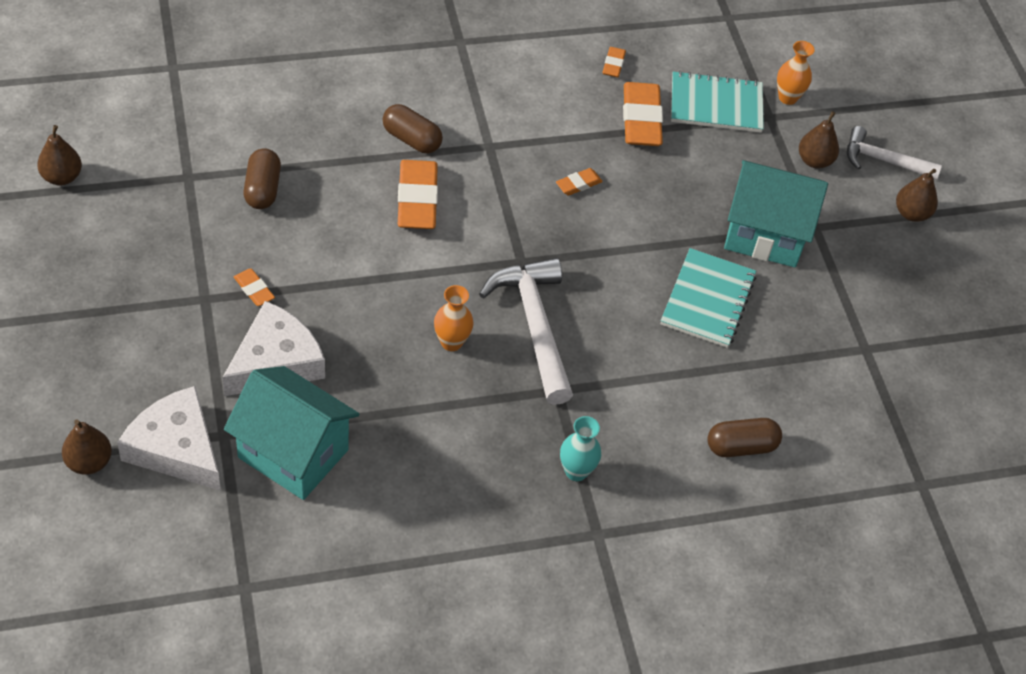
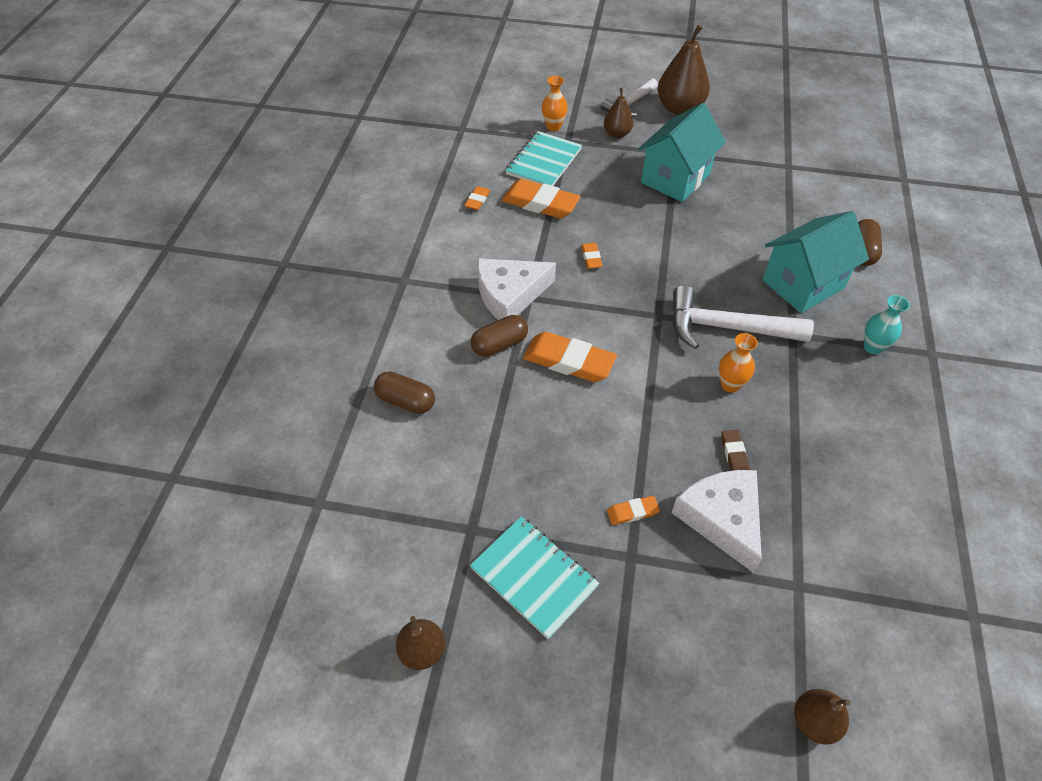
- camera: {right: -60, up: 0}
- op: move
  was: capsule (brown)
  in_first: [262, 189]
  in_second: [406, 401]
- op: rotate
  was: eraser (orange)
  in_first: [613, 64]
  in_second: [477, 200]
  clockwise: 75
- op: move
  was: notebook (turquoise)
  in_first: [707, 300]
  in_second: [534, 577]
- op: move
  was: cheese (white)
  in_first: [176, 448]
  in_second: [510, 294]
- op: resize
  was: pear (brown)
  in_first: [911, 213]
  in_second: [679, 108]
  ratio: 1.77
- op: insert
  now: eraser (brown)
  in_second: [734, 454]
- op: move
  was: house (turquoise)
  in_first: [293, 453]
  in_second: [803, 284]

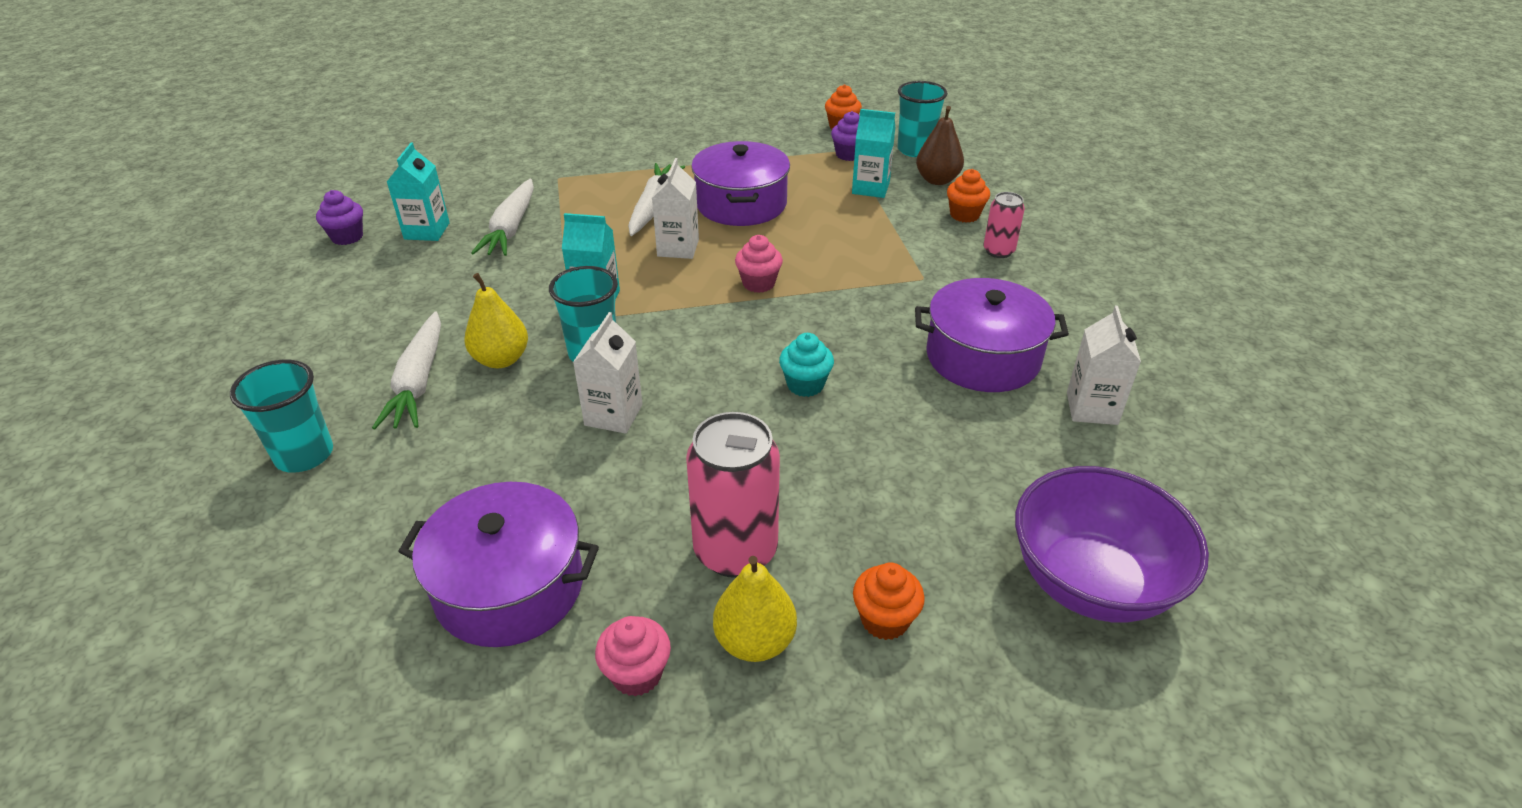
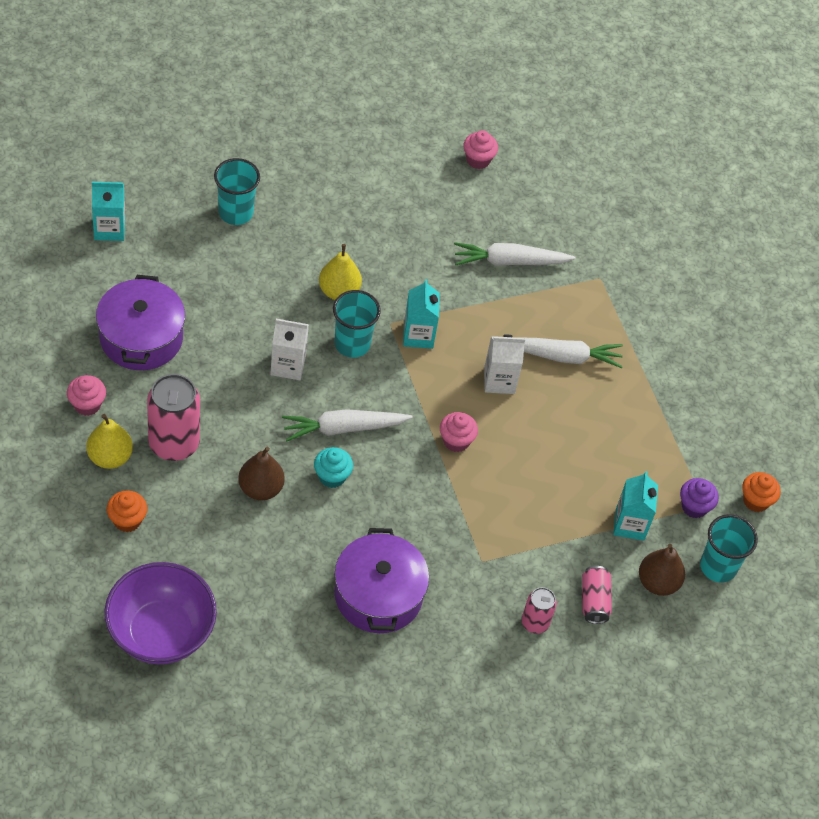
- camera: {right: 75, up: 15}
- op: move
  was: carton (turquoise)
  in_first: [427, 231]
  in_second: [109, 229]
- op: insert
  now: pear (brown)
  in_second: [260, 488]
- op: move
  was: carrot (white)
  in_first: [418, 381]
  in_second: [343, 428]
- op: recolor
  was: cupcake (purple)
  now: cupcake (pink)
  in_first: [347, 237]
  in_second: [478, 160]
- op: replace
  was: cupcake (orange)
  now: can (pink)
  in_first: [964, 215]
  in_second: [594, 601]
- op: delete
  was: pot (purple)
  in_first: [741, 204]
- op: delete
  was: carton (white)
  in_first: [1092, 408]

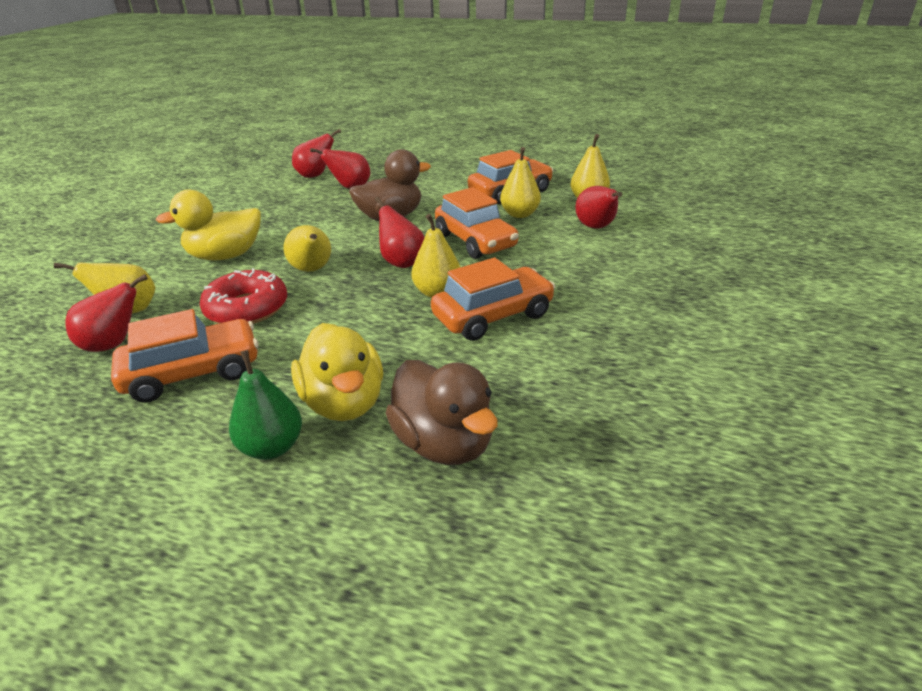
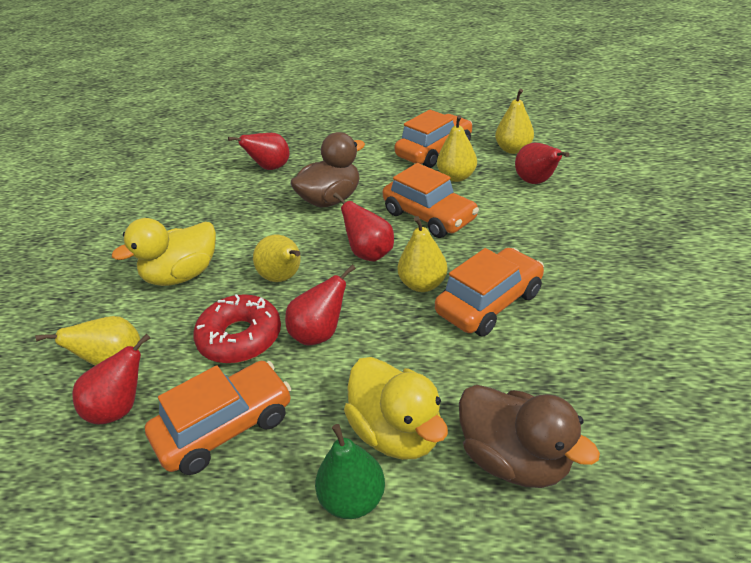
- camera: {right: -10, up: 5}
- op: move
  was: pear (red)
  in_first: [315, 175]
  in_second: [320, 334]

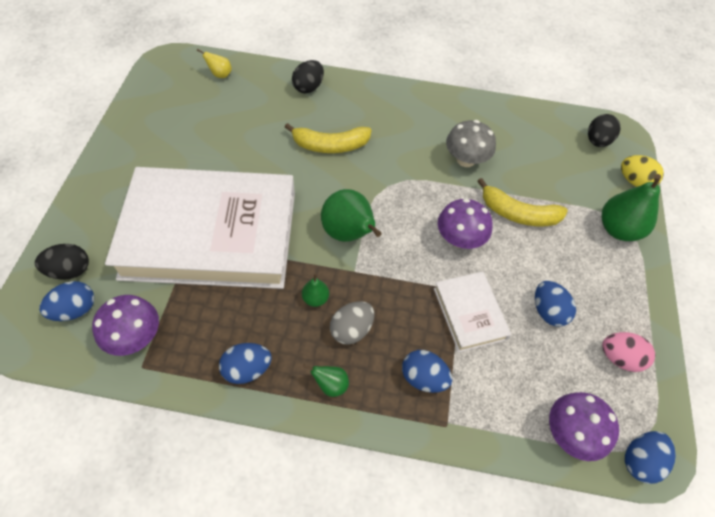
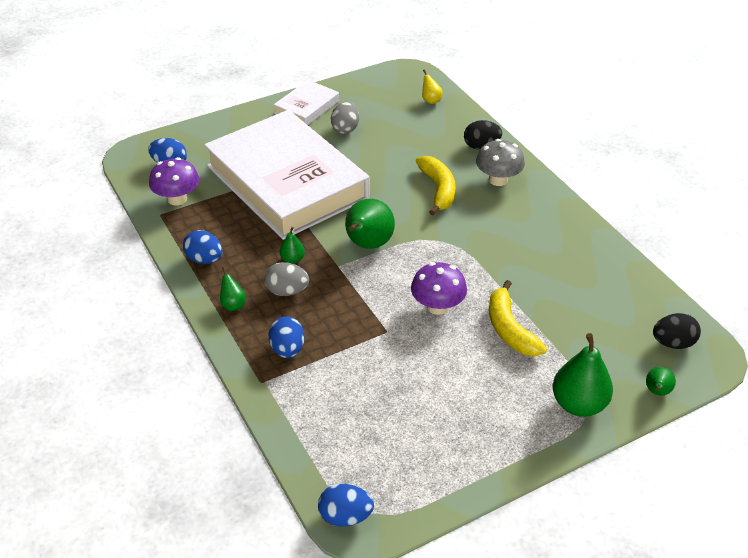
- camera: {right: 55, up: -15}
- op: move
  was: book (white)
  in_first: [469, 313]
  in_second: [307, 107]
- op: insert
  now: egg (grey)
  in_second: [345, 129]
- op: rotate
  was: banana (yellow)
  in_first: [330, 145]
  in_second: [438, 190]
  clockwise: -150
- op: move
  was: mushroom (grey)
  in_first: [465, 159]
  in_second: [498, 180]
- op: replace
  was: egg (yellow)
  now: pear (green)
  in_first: [634, 181]
  in_second: [657, 392]
- op: delete
  was: egg (black)
  in_first: [70, 270]
- op: delete
  was: egg (blue)
  in_first: [548, 311]
- op: delete
  was: mushroom (purple)
  in_first: [570, 433]
- op: delete
  was: egg (pink)
  in_first: [619, 358]

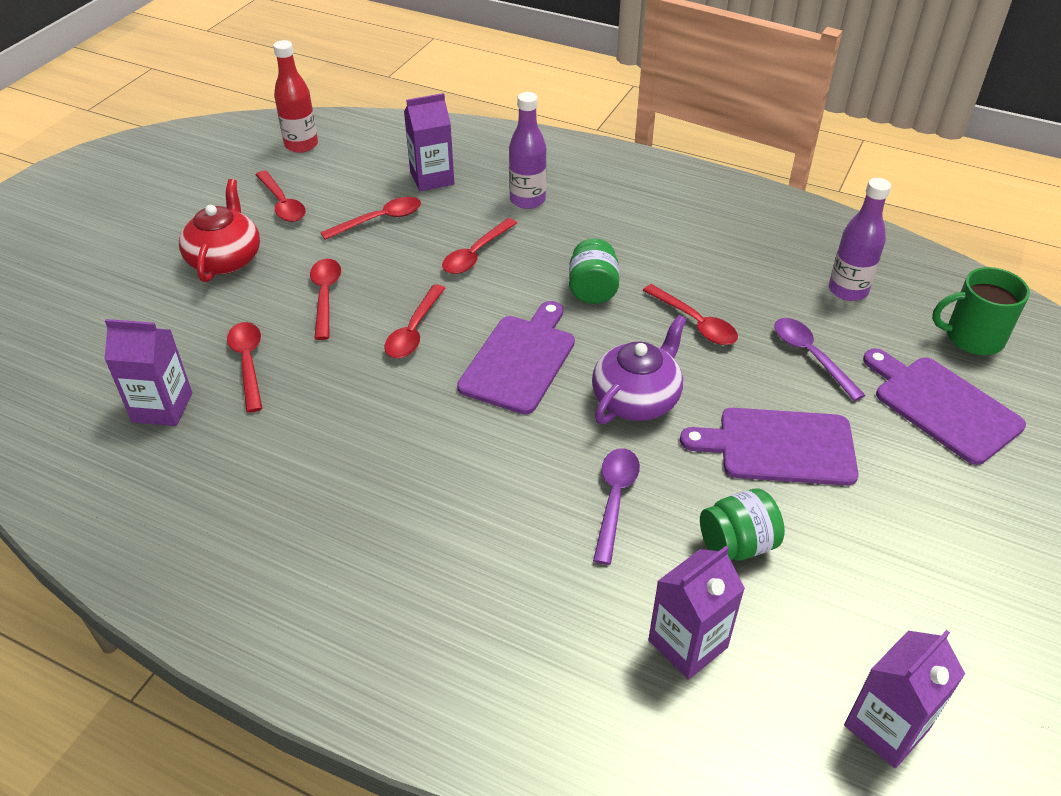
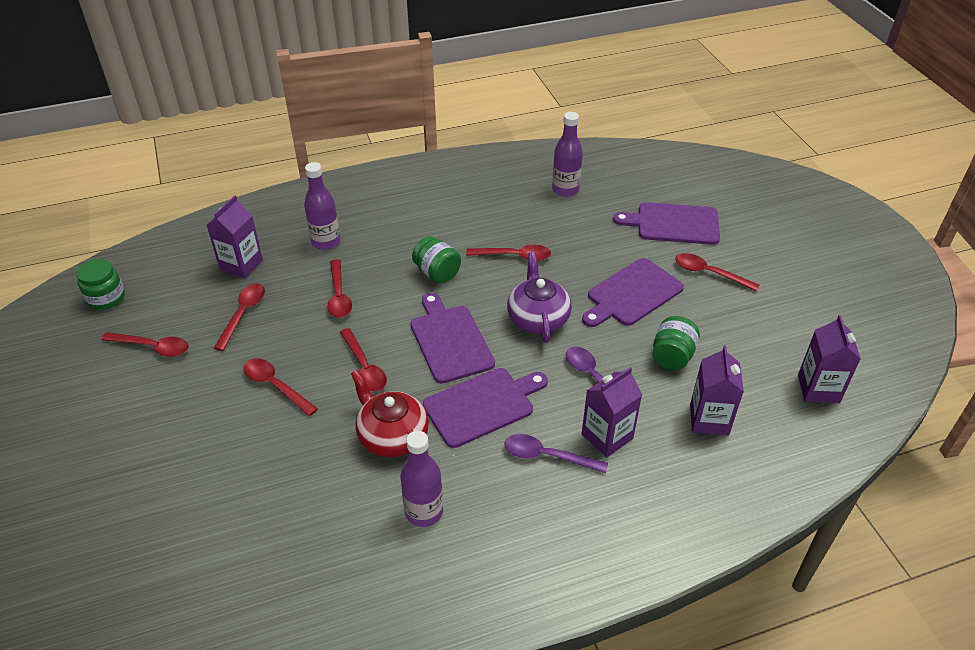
- camera: {right: -45, up: 0}
- op: replace
  was: bottle (red)
  now: jar (green)
  in_first: [301, 145]
  in_second: [106, 298]
- op: move
  was: teapot (red)
  in_first: [225, 259]
  in_second: [392, 436]
- op: insert
  now: bottle (purple)
  in_second: [424, 512]
- op: insert
  now: cutting board (purple)
  in_second: [482, 405]
- op: move
  was: spoon (purple)
  in_first: [810, 356]
  in_second: [547, 456]
- op: move
  was: carton (purple)
  in_first: [162, 407]
  in_second: [607, 436]
- op: move
  was: spoon (red)
  in_first: [248, 363]
  in_second: [709, 273]
- op: delete
  was: mug (green)
  in_first: [972, 337]

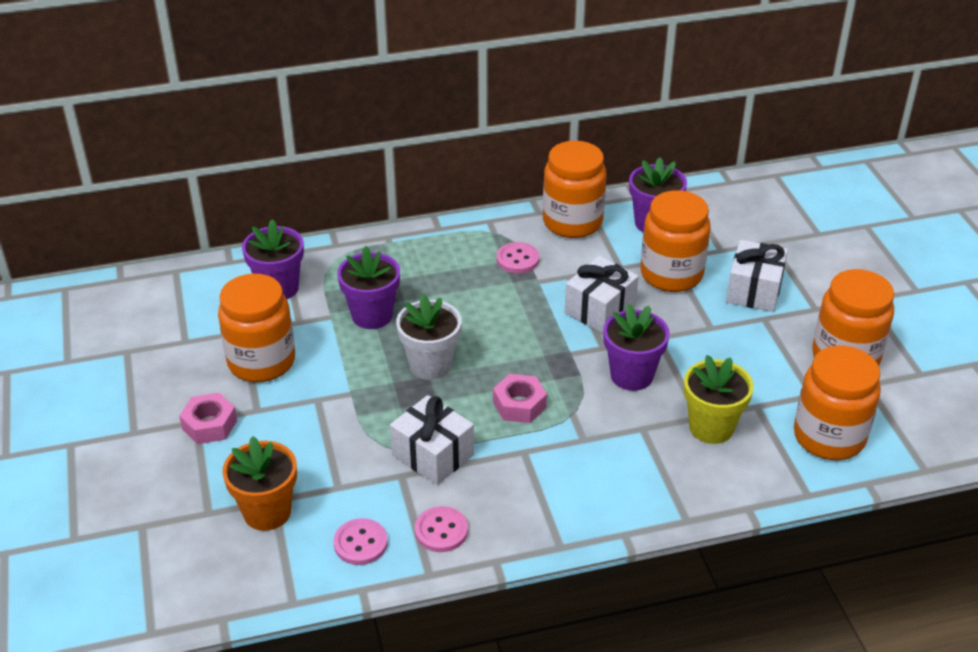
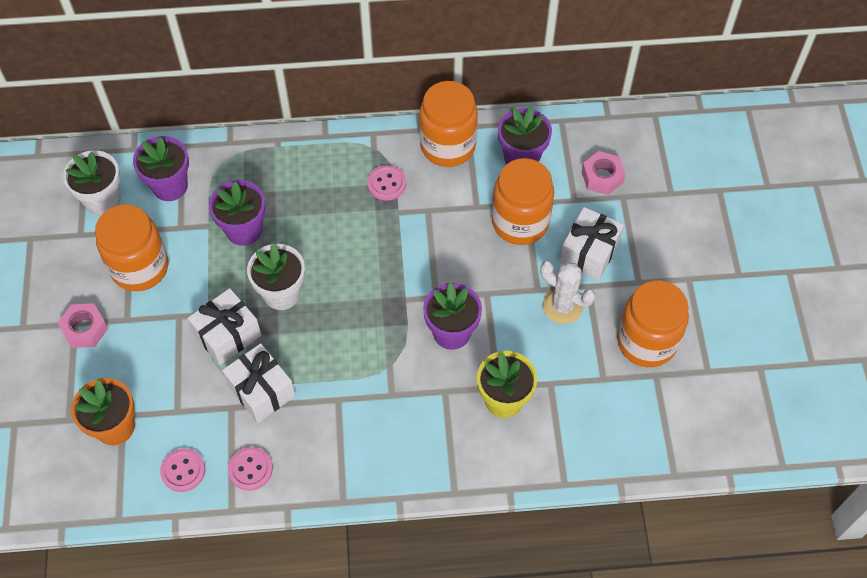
- camera: {right: 10, up: 20}
- op: insert
  now: flower pot (white)
  in_second: [103, 200]
- op: move
  was: gift (white)
  in_first: [600, 309]
  in_second: [227, 335]
- op: insert
  now: cactus (white)
  in_second: [562, 306]
- op: move
  was: nut (pink)
  in_first: [519, 405]
  in_second: [602, 177]
- op: delete
  was: jar (orange)
  in_first: [829, 437]

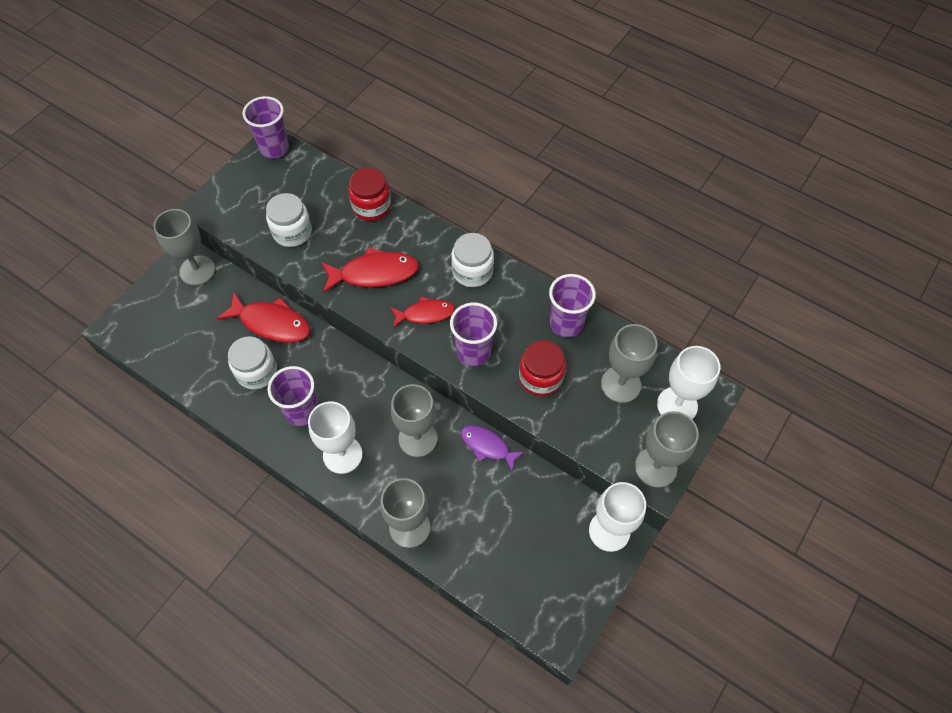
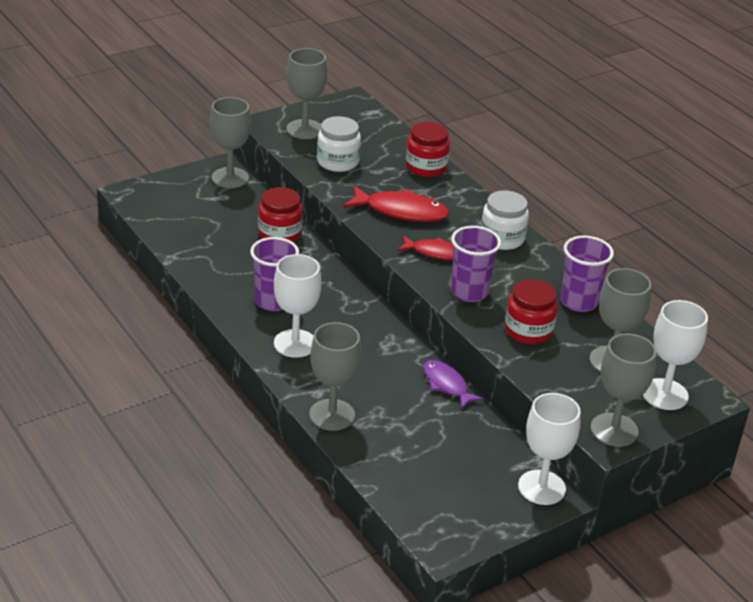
- camera: {right: 20, up: -25}
- op: replace
  was: fish (red)
  now: jar (red)
  in_first: [271, 323]
  in_second: [279, 233]
- op: move
  was: goblet (grey)
  in_first: [418, 438]
  in_second: [304, 129]
- op: delete
  was: jar (white)
  in_first: [257, 372]
- op: delete
  was: cup (purple)
  in_first: [274, 148]

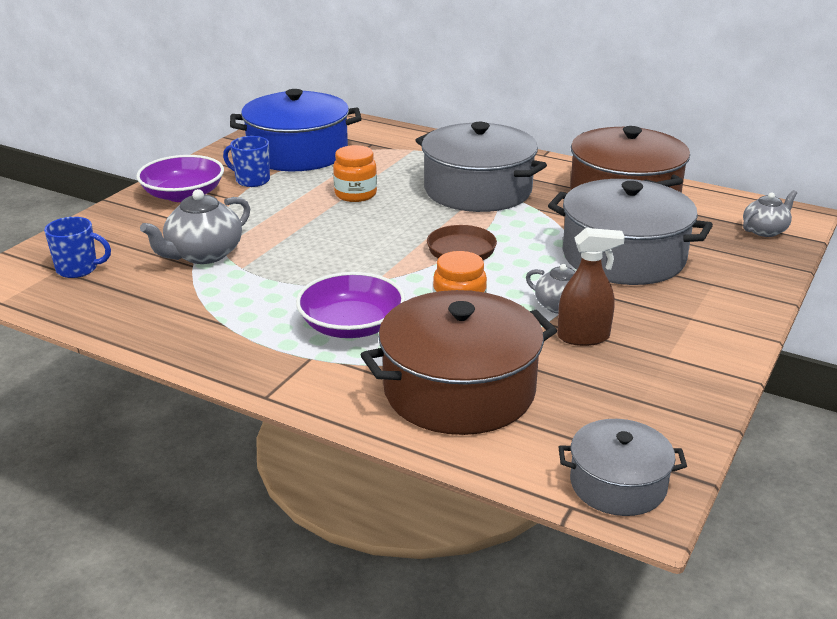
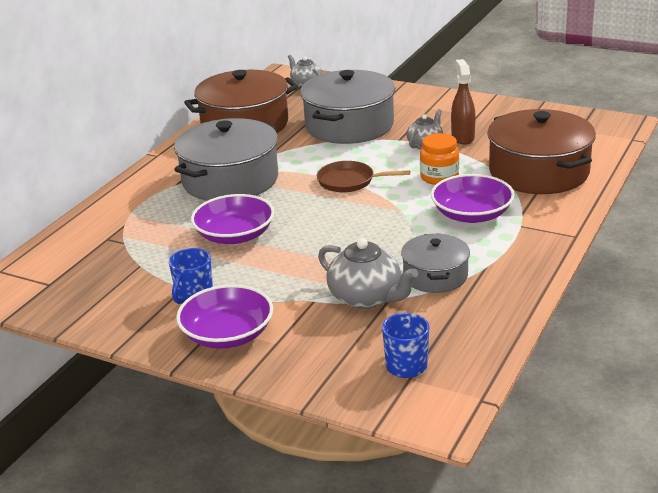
- camera: {right: -90, up: 0}
- op: replace
  was: jar (orange)
  now: bowl (purple)
  in_first: [355, 194]
  in_second: [235, 235]
- op: move
  was: pot (grey)
  in_first: [618, 484]
  in_second: [435, 276]
- op: delete
  was: pot (blue)
  in_first: [298, 153]

